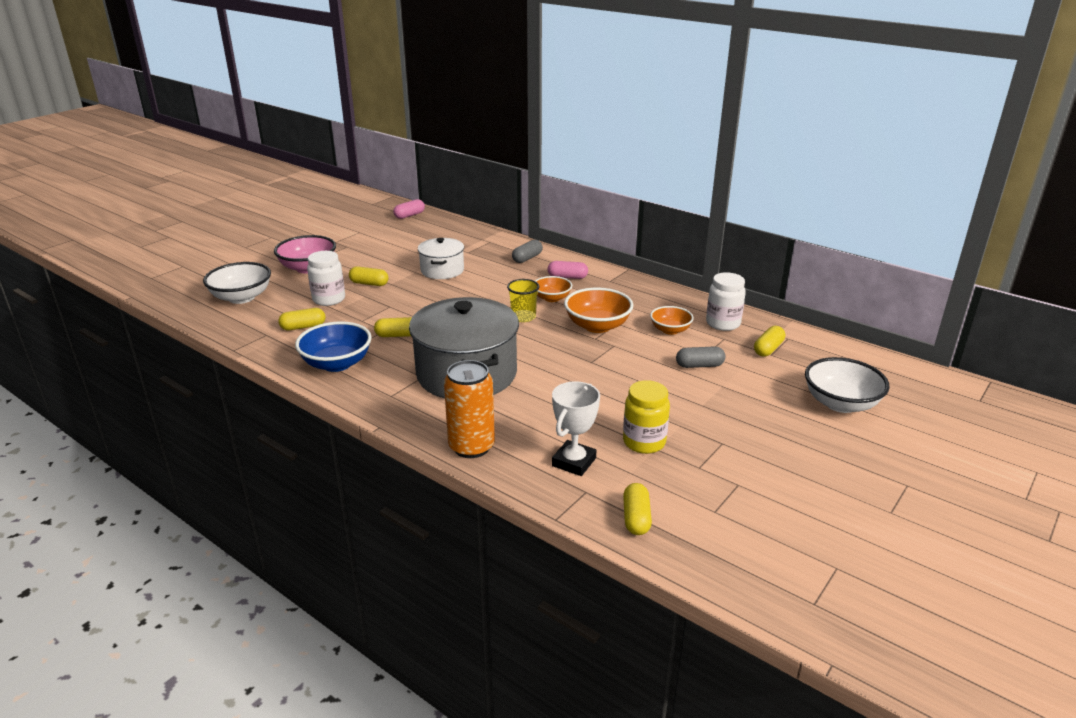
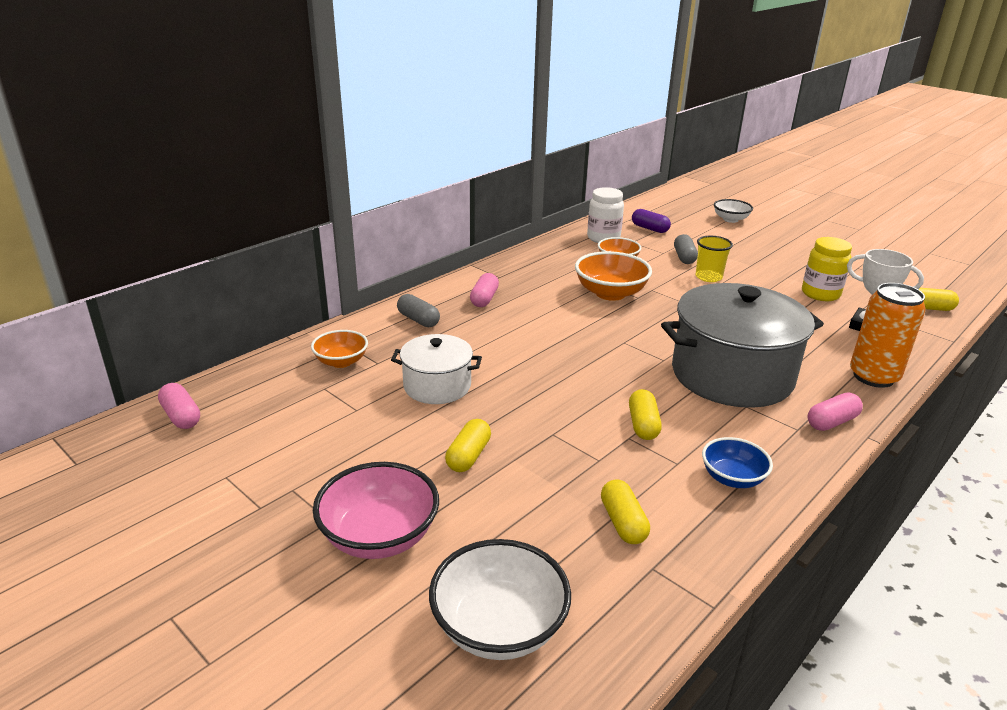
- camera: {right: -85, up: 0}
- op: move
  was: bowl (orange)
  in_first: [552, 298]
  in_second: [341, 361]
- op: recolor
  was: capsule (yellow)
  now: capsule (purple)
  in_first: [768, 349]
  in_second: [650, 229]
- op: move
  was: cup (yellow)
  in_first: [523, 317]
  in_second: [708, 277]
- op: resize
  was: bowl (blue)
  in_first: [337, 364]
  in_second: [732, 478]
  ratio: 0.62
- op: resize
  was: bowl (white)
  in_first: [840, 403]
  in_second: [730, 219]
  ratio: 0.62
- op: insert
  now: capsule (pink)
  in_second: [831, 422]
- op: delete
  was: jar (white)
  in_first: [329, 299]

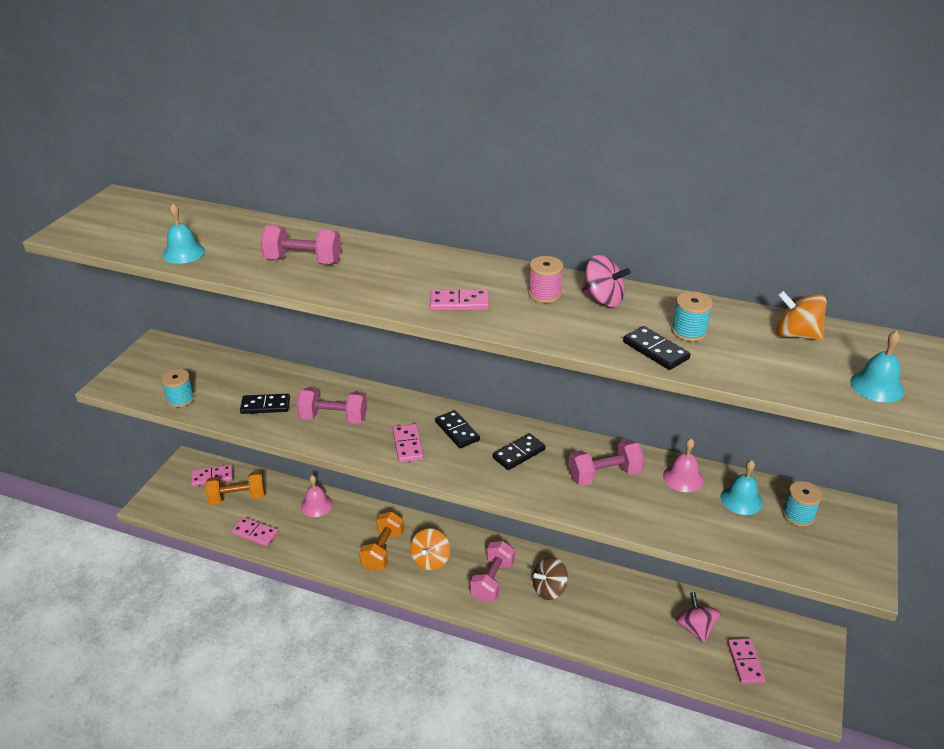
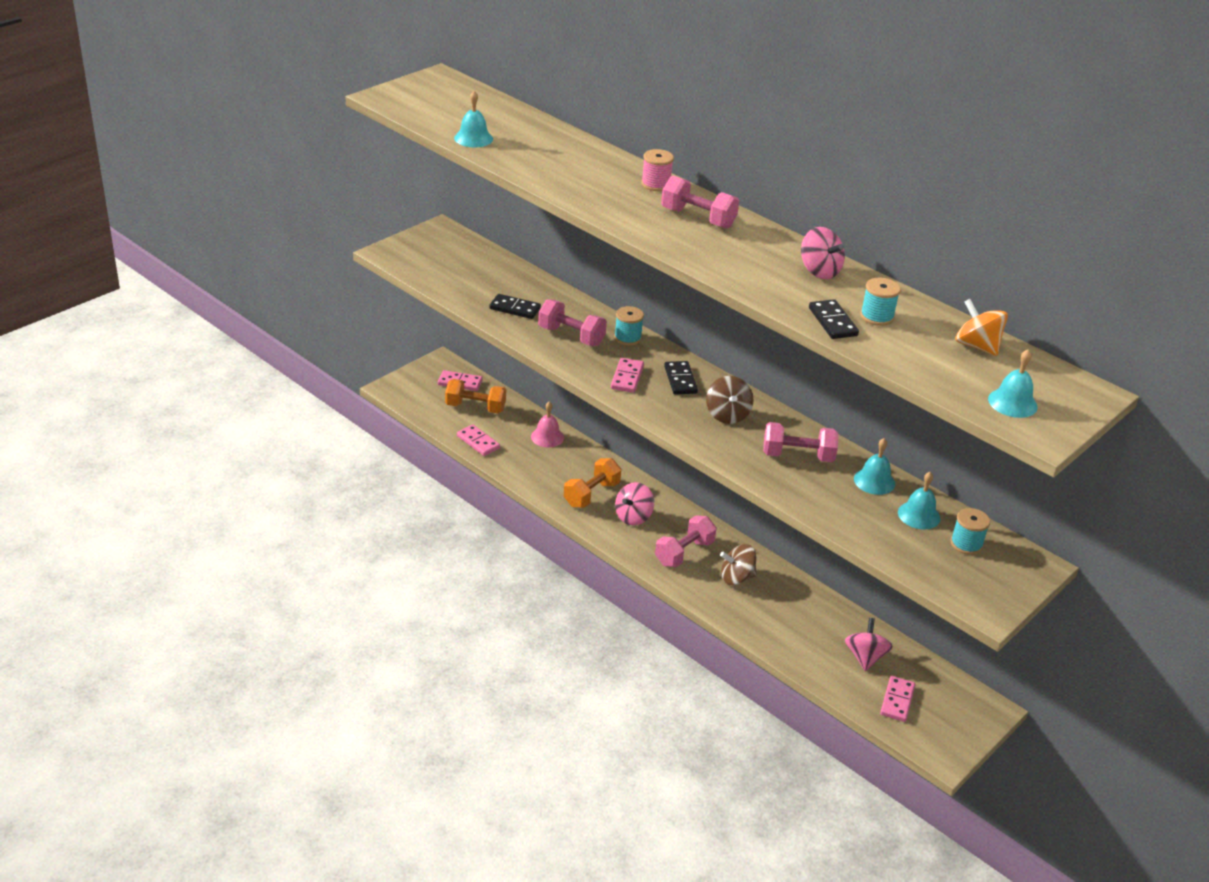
- camera: {right: 20, up: 0}
- op: move
  was: spool (turquoise)
  in_first: [180, 399]
  in_second: [627, 338]
- op: recolor
  was: spinning top (orange)
  now: spinning top (pink)
  in_first: [430, 560]
  in_second: [633, 517]
- op: move
  was: spool (pink)
  in_first: [544, 294]
  in_second: [656, 184]
- op: move
  was: dumbbell (pink)
  in_first: [303, 261]
  in_second: [698, 218]
- op: replace
  was: domino (black)
  now: spinning top (brown)
  in_first: [519, 453]
  in_second: [727, 415]
- op: recolor
  was: bell (pink)
  now: bell (turquoise)
  in_first: [683, 478]
  in_second: [874, 481]
- op: delete
  was: domino (pink)
  in_first: [459, 302]

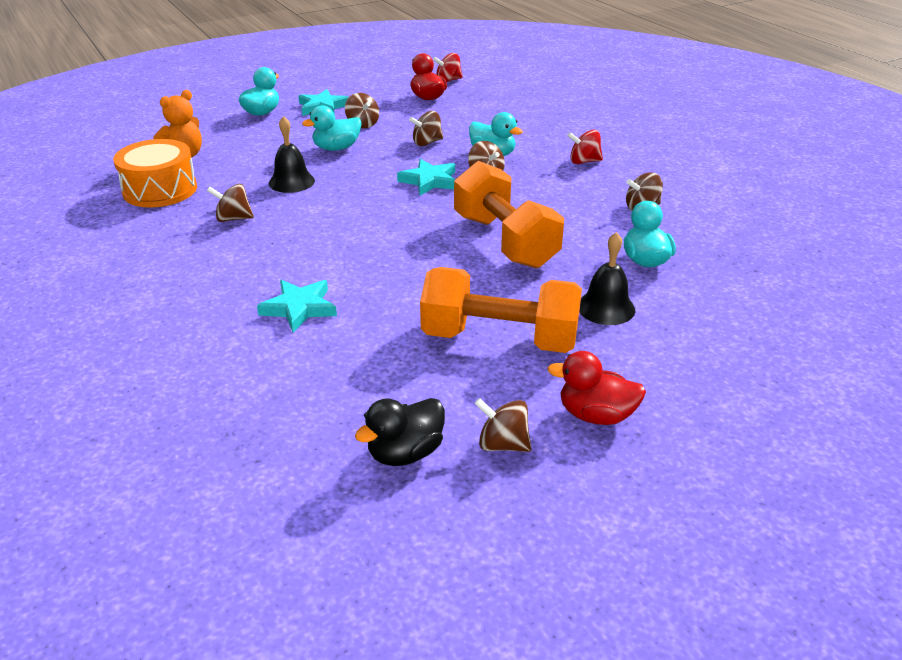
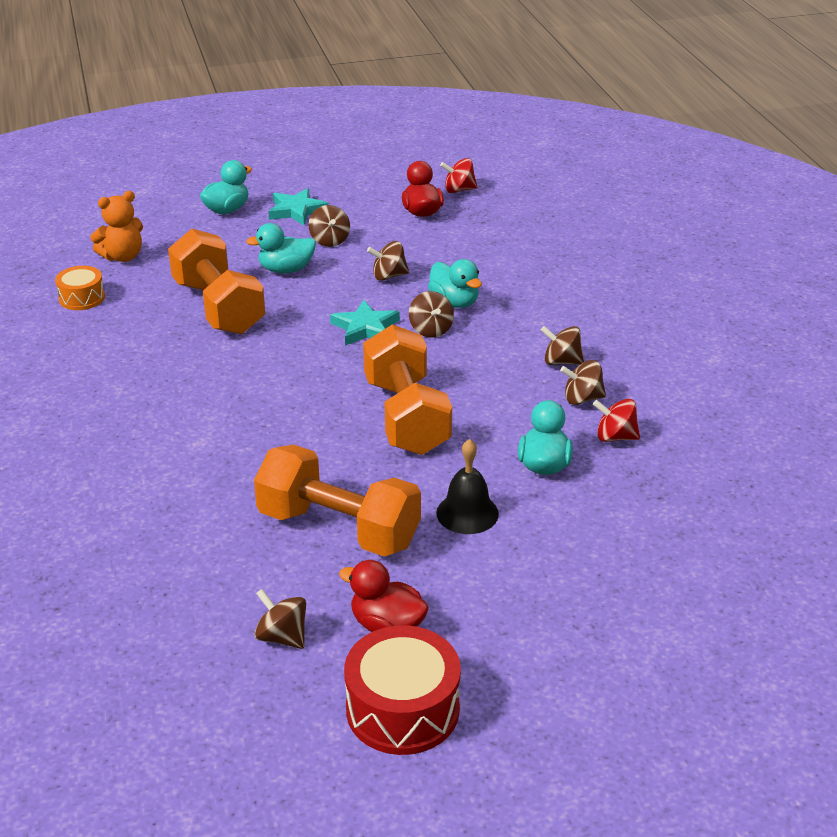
- camera: {right: 15, up: 0}
- op: resize
  was: drum (orange)
  in_first: [160, 190]
  in_second: [82, 298]
  ratio: 0.58
- op: replace
  was: bell (black)
  now: dumbbell (orange)
  in_first: [291, 182]
  in_second: [219, 307]
- op: insert
  now: drum (red)
  in_second: [402, 709]
- op: move
  was: spinning top (brown)
  in_first: [233, 218]
  in_second: [561, 362]
- op: move
  was: spinning top (red)
  in_first: [584, 161]
  in_second: [615, 437]
- op: delete
  was: star (turquoise)
  in_first: [299, 308]
- op: delete
  was: duck (black)
  in_first: [405, 453]

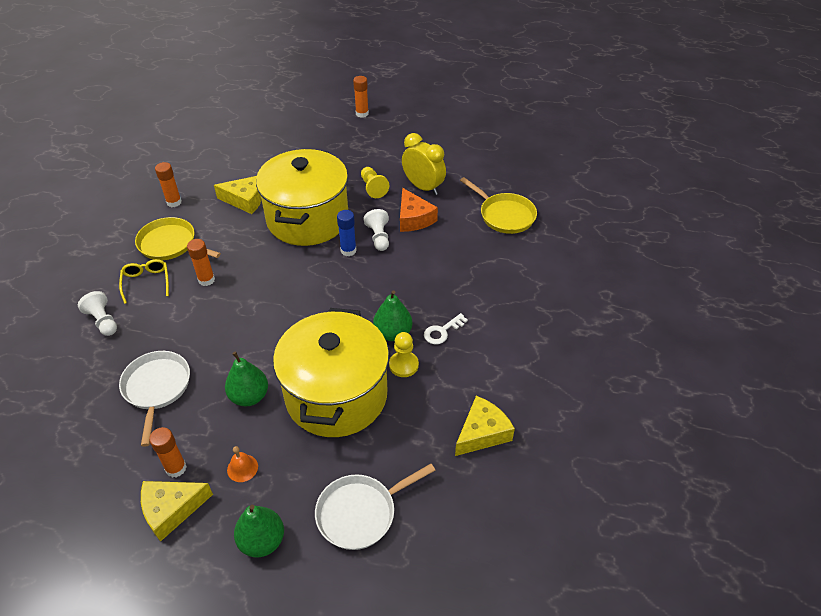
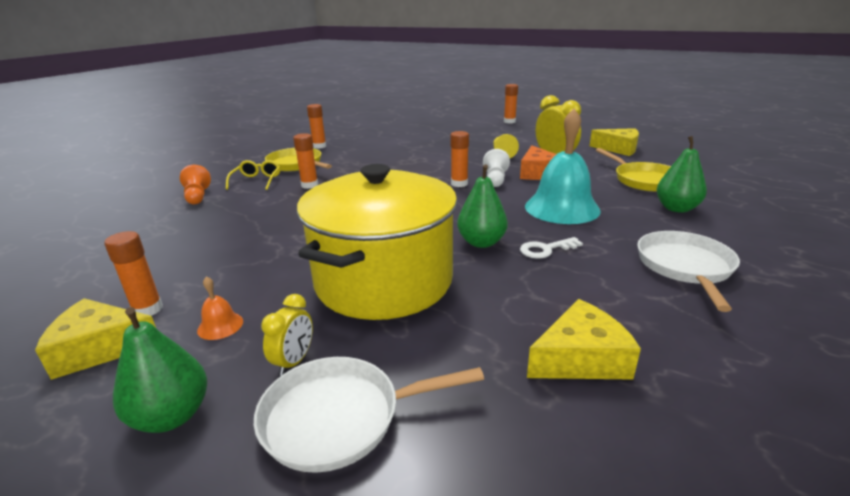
- camera: {right: 20, up: -20}
- op: recolor
  was: pawn (white)
  now: pawn (orange)
  in_first: [103, 321]
  in_second: [197, 196]
- op: insert
  now: clock (yellow)
  in_second: [294, 361]
- op: recolor
  was: glue stick (blue)
  now: glue stick (orange)
  in_first: [348, 250]
  in_second: [459, 184]
- op: insert
  now: bell (turquoise)
  in_second: [562, 208]
- op: move
  was: cheese (yellow)
  in_first: [245, 200]
  in_second: [618, 149]
- op: move
  was: pan (white)
  in_first: [157, 388]
  in_second: [685, 267]
- op: move
  was: pear (green)
  in_first: [249, 396]
  in_second: [676, 208]
- op: delete
  was: pot (yellow)
  in_first: [307, 219]
- op: delete
  was: pawn (yellow)
  in_first: [403, 365]

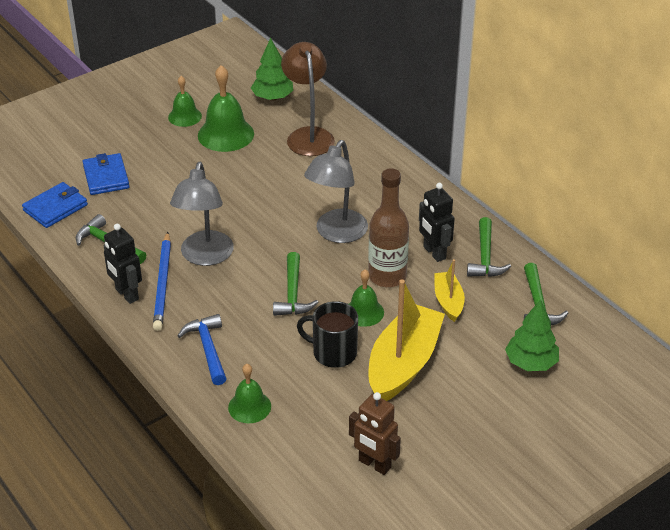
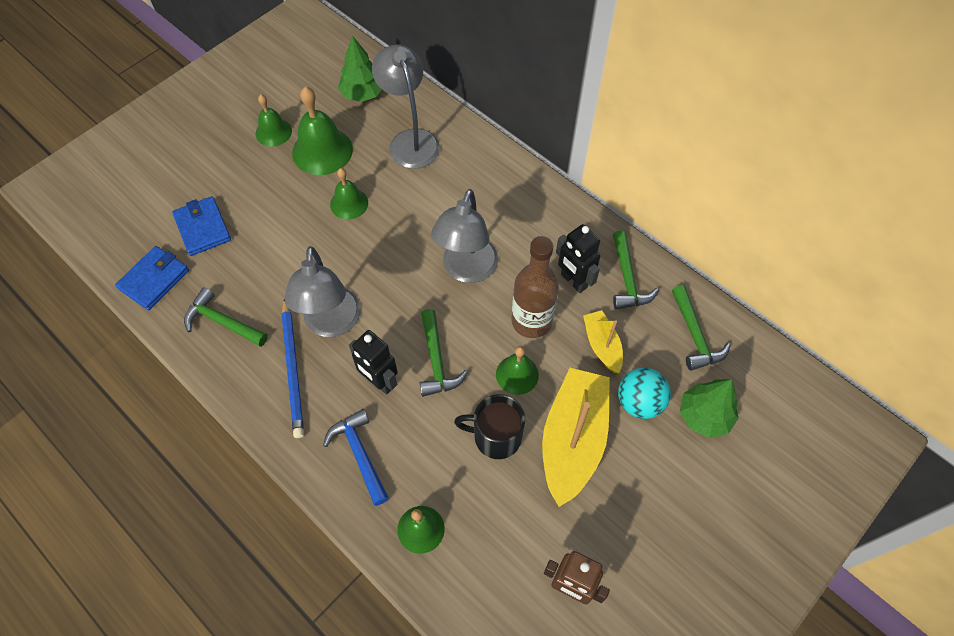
- camera: {right: -10, up: 20}
- op: insert
  now: bell (green)
  in_second: [349, 203]
- op: move
  was: robot (black)
  in_first: [126, 294]
  in_second: [379, 381]
- op: recolor
  was: lamp (brown)
  now: lamp (grey)
  in_first: [308, 135]
  in_second: [410, 140]
- op: insert
  now: ball (turquoise)
  in_second: [639, 402]

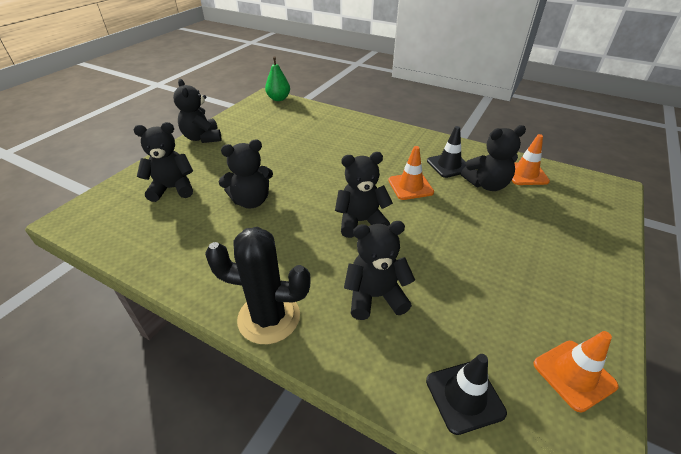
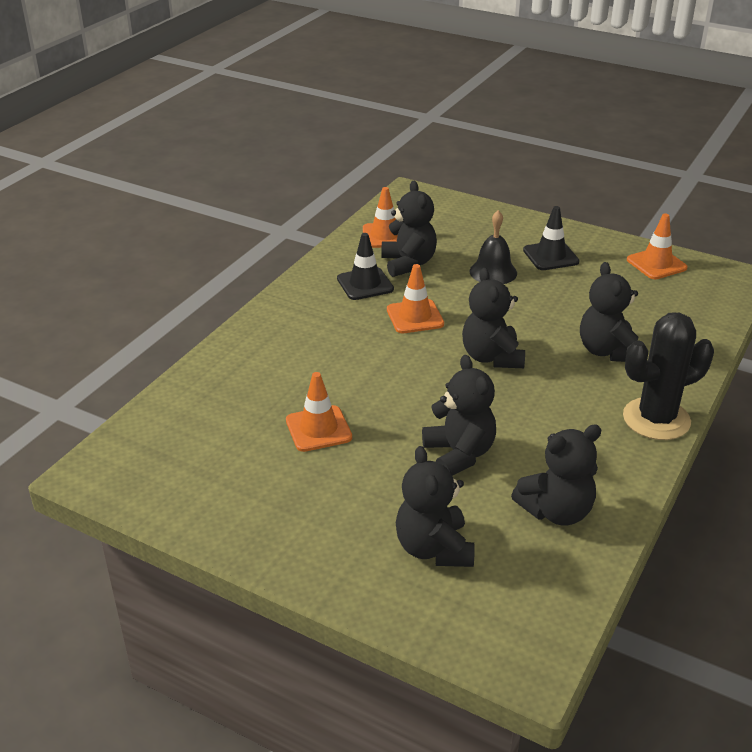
- camera: {right: -90, up: -5}
- op: insert
  now: traffic cone (orange)
  in_second: [318, 429]
- op: insert
  now: bell (black)
  in_second: [493, 272]
- op: move
  was: teddy bear (black)
  in_first: [202, 138]
  in_second: [556, 511]
- op: move
  was: traffic cone (black)
  in_first: [464, 396]
  in_second: [550, 256]
- op: rotate
  was: cactus (black)
  in_first: [269, 317]
  in_second: [656, 419]
  clockwise: 60
- op: delete
  was: pear (green)
  in_first: [278, 99]

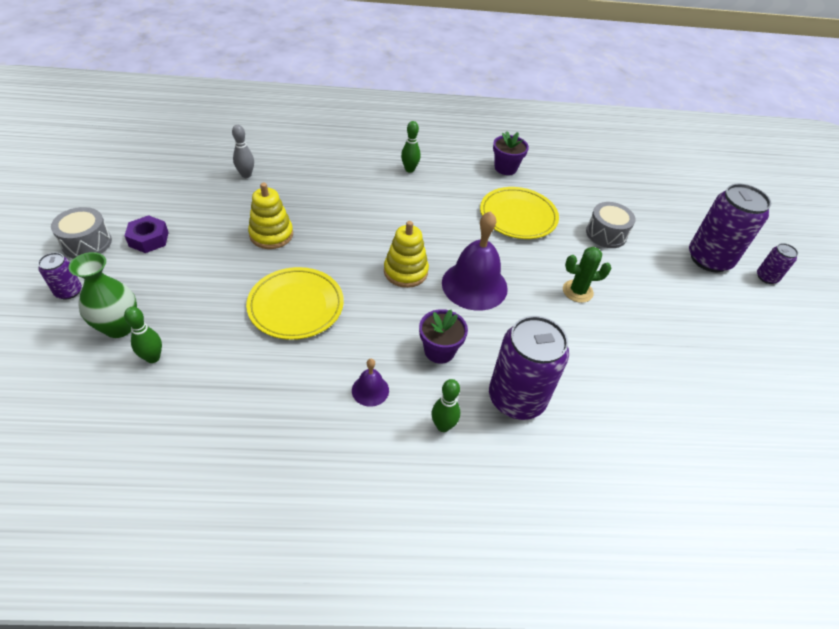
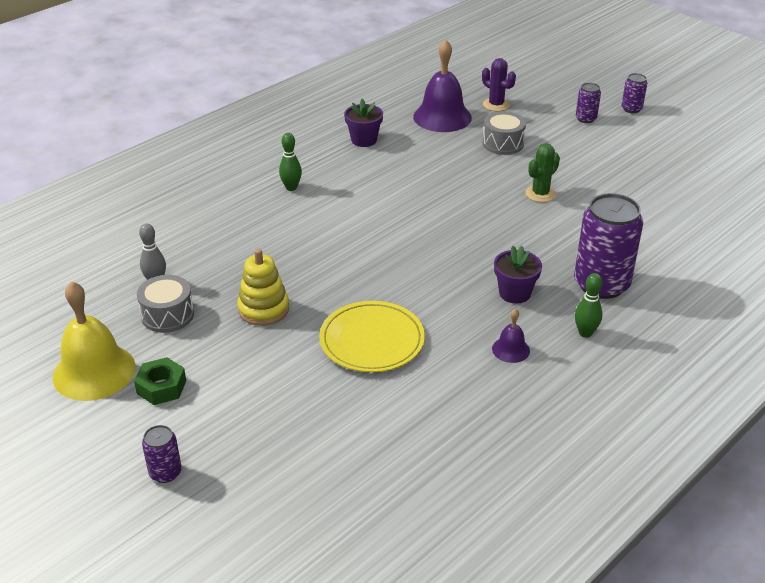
- camera: {right: -40, up: -10}
- op: insert
  now: bell (yellow)
  in_second: [94, 371]
- op: recolor
  was: nut (purple)
  now: nut (green)
  in_first: [149, 239]
  in_second: [161, 387]
- op: move
  was: drum (grey)
  in_first: [87, 243]
  in_second: [167, 315]
- op: move
  was: bell (purple)
  in_first: [474, 285]
  in_second: [442, 117]
- op: insert
  now: cactus (purple)
  in_second: [496, 105]
- op: resize
  was: can (purple)
  in_first: [709, 259]
  in_second: [586, 119]
  ratio: 0.48
- op: delete
  was: vase (green)
  in_first: [119, 327]
- op: delete
  was: bowling pin (green)
  in_first: [153, 358]
- op: delete
  was: stacking toy (yellow)
  in_first: [405, 271]
- op: delete
  was: plate (yellow)
  in_first: [518, 216]

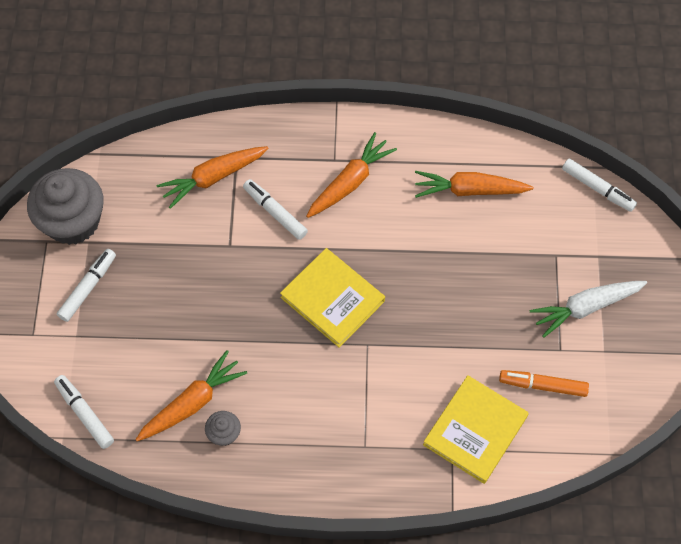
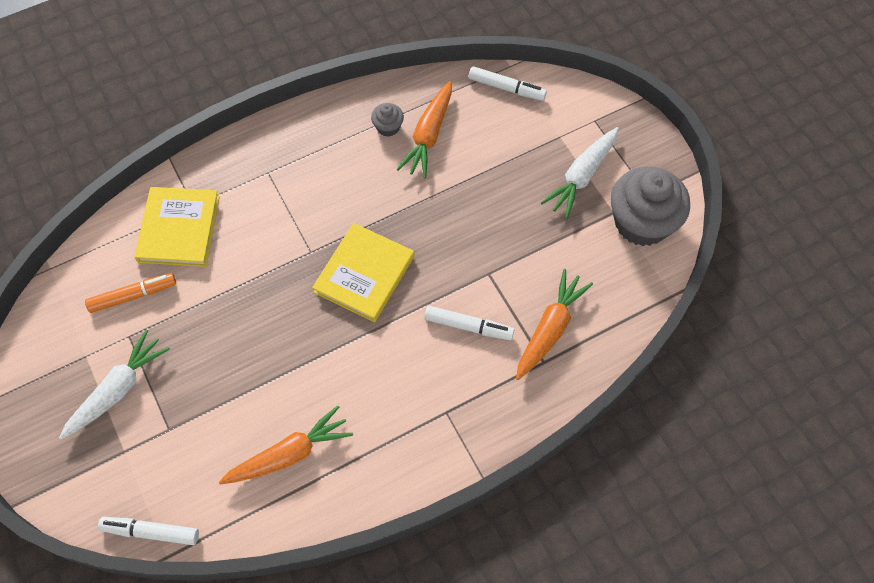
- camera: {right: 150, up: 0}
- op: rotate
  was: book (yellow)
  in_first: [332, 299]
  in_second: [364, 274]
  clockwise: -75
- op: replace
  was: marker (white)
  now: carrot (white)
  in_first: [88, 287]
  in_second: [581, 176]
- op: delete
  was: carrot (orange)
  in_first: [350, 182]

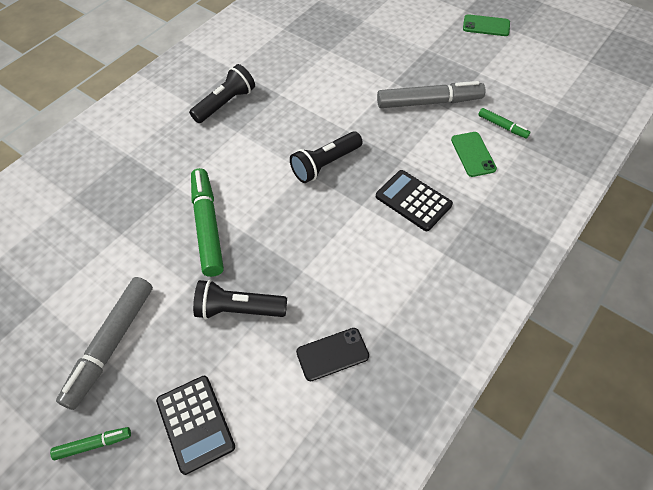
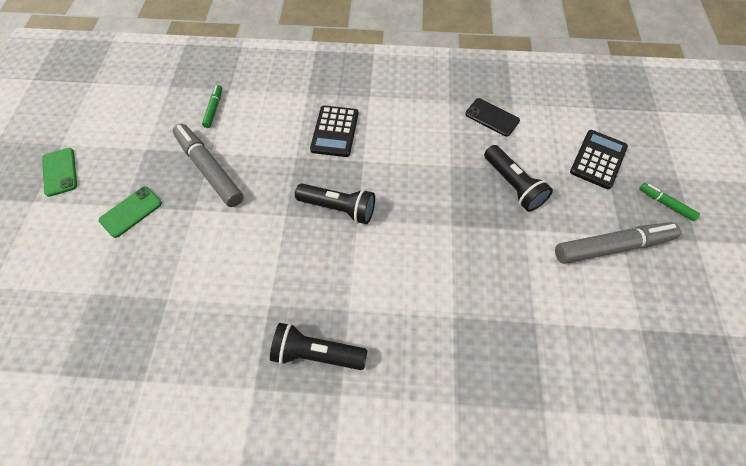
- camera: {right: -125, up: 5}
- op: move
  was: phone (green)
  in_first: [473, 154]
  in_second: [131, 212]
- op: delete
  was: marker (green)
  in_first: [207, 226]

